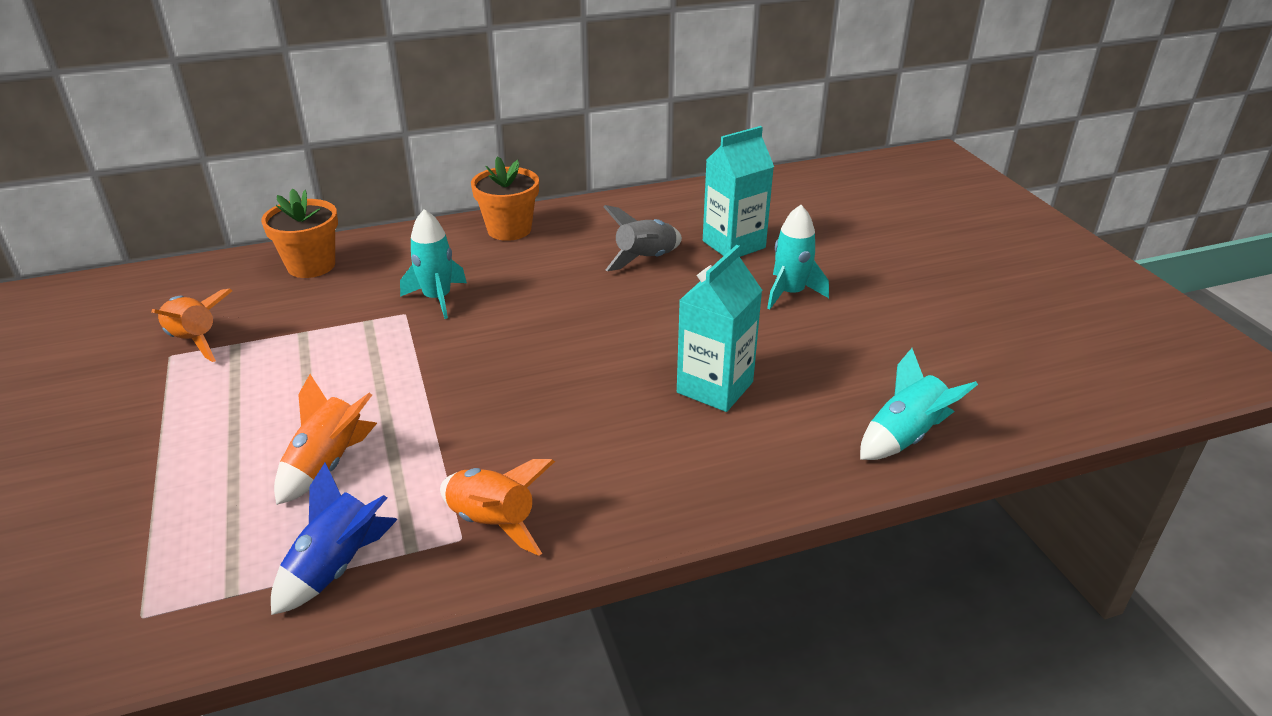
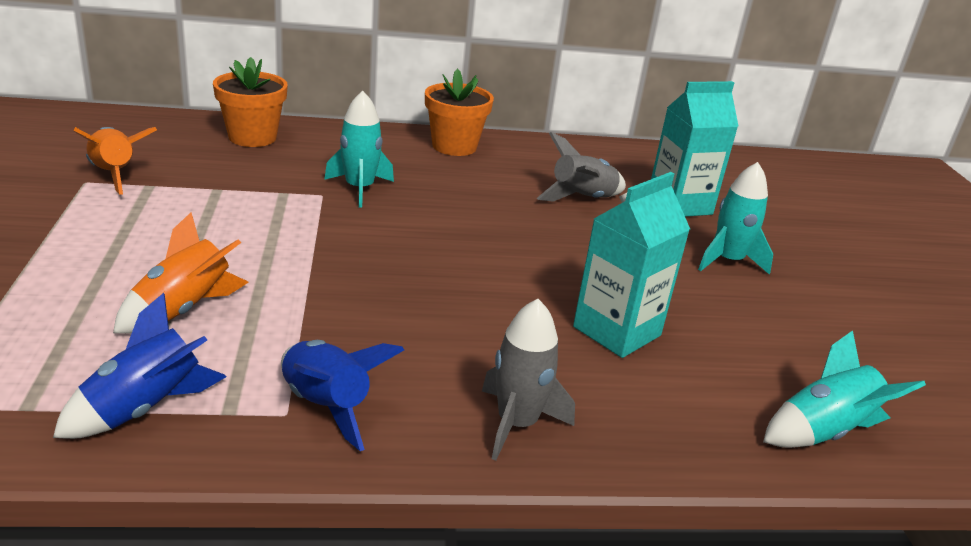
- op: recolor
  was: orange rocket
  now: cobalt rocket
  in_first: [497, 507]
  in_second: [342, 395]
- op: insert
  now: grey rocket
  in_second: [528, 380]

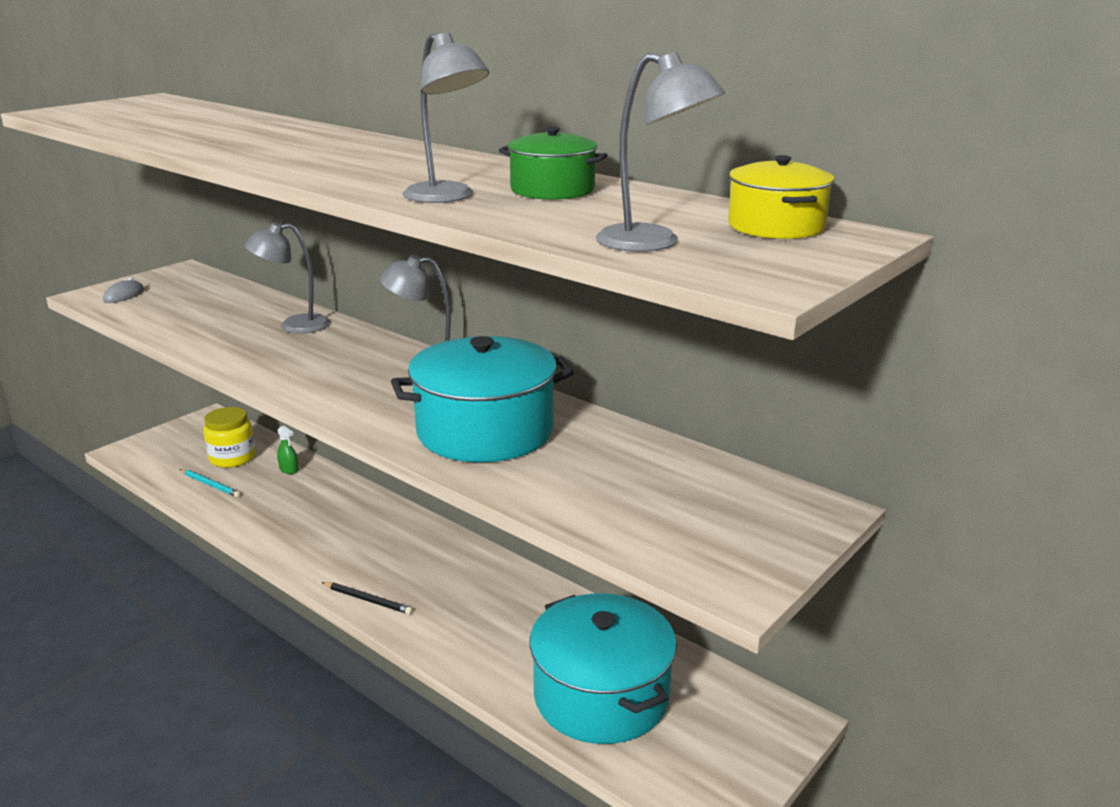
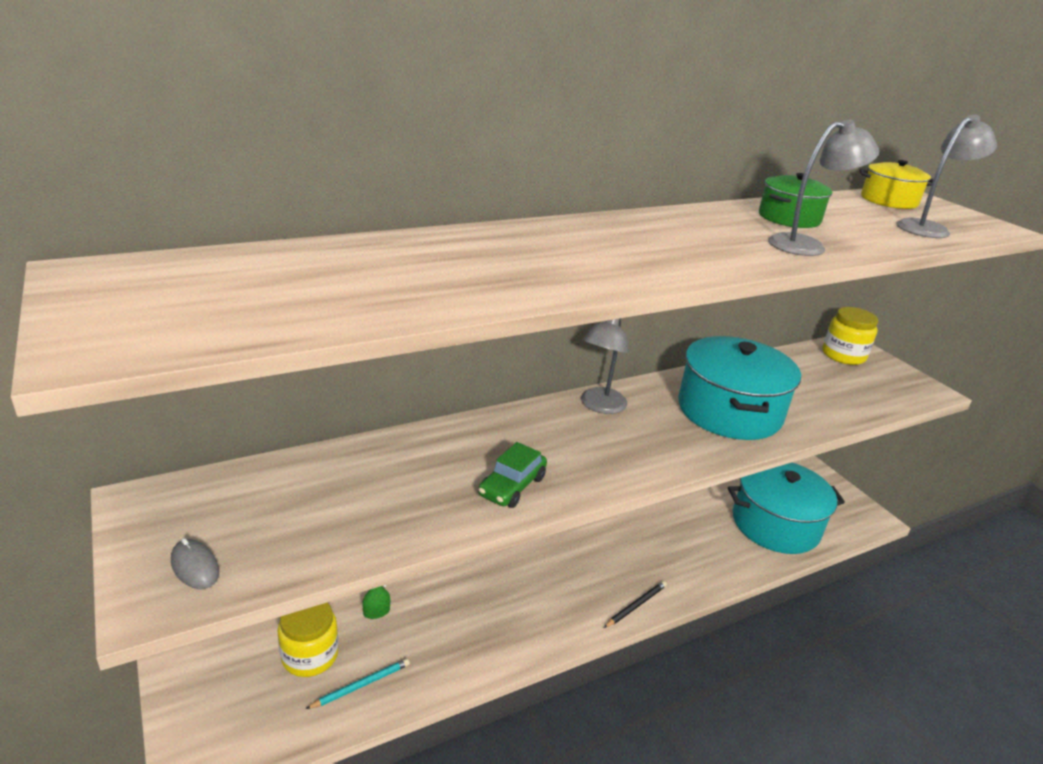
- op: delete
  was: grey lamp
  in_first: [287, 278]
- op: insert
  now: green automobile
  in_second: [512, 475]
- op: insert
  now: golden preserve jar
  in_second: [850, 336]

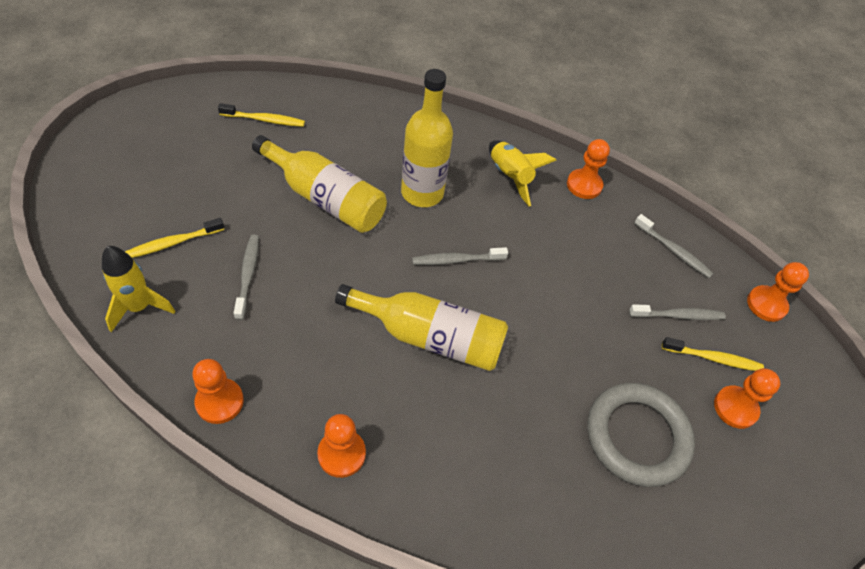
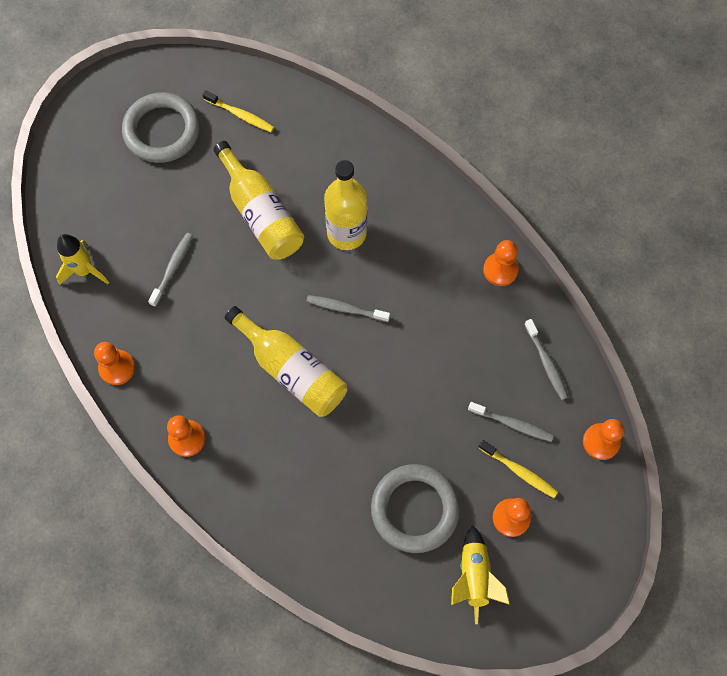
- op: delete
  was: golden toothbrush
  in_first: [174, 238]
- op: move
  was: golden rocket
  in_first: [523, 173]
  in_second: [480, 574]
- op: insert
  now: grey ring
  in_second: [161, 127]

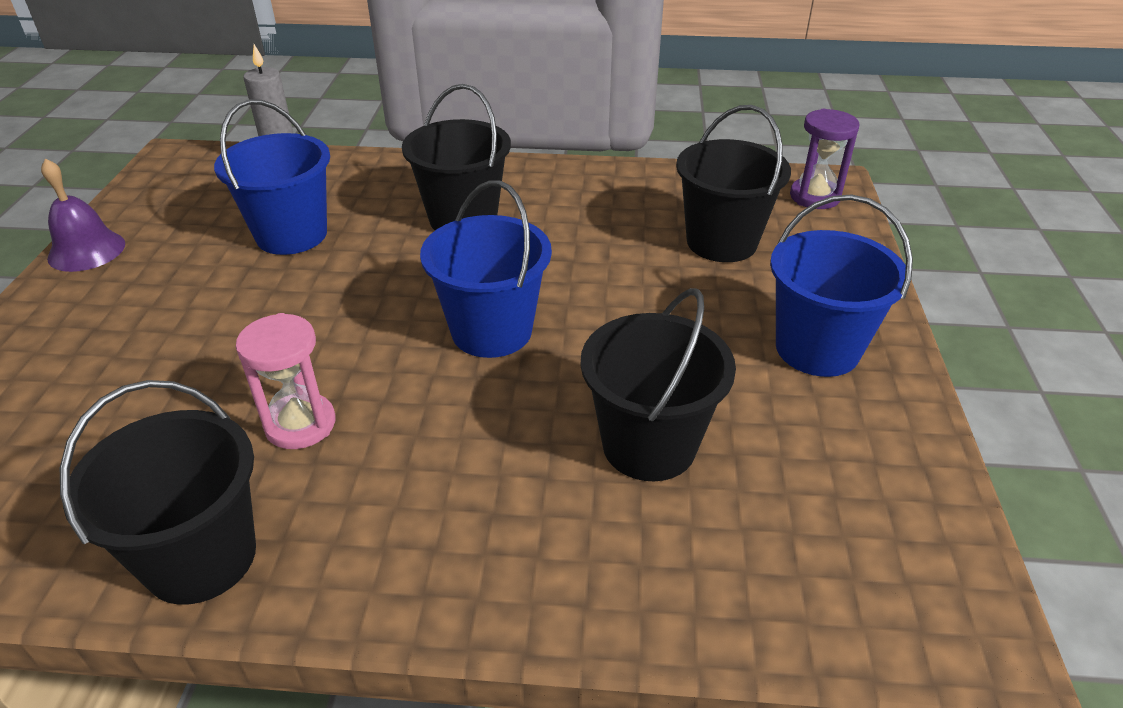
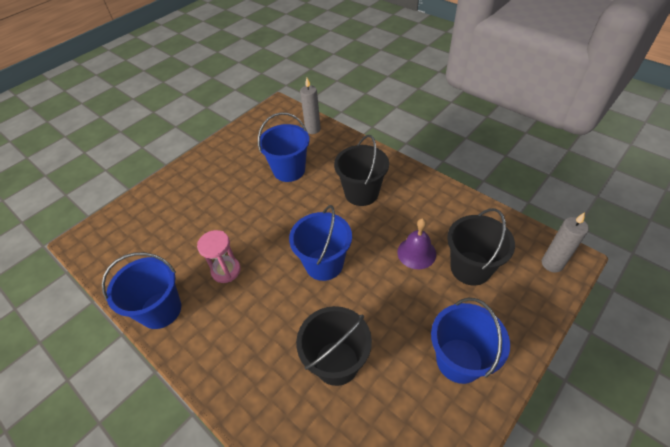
- op: move
  was: violet school bell
  in_first: [83, 215]
  in_second: [416, 243]
- op: recolor
  was: jet-black bucket
  now: cobalt bucket
  in_first: [158, 492]
  in_second: [141, 290]
- op: replace
  was: violet sandglass
  now: grey wax candle
  in_first: [825, 159]
  in_second: [565, 242]

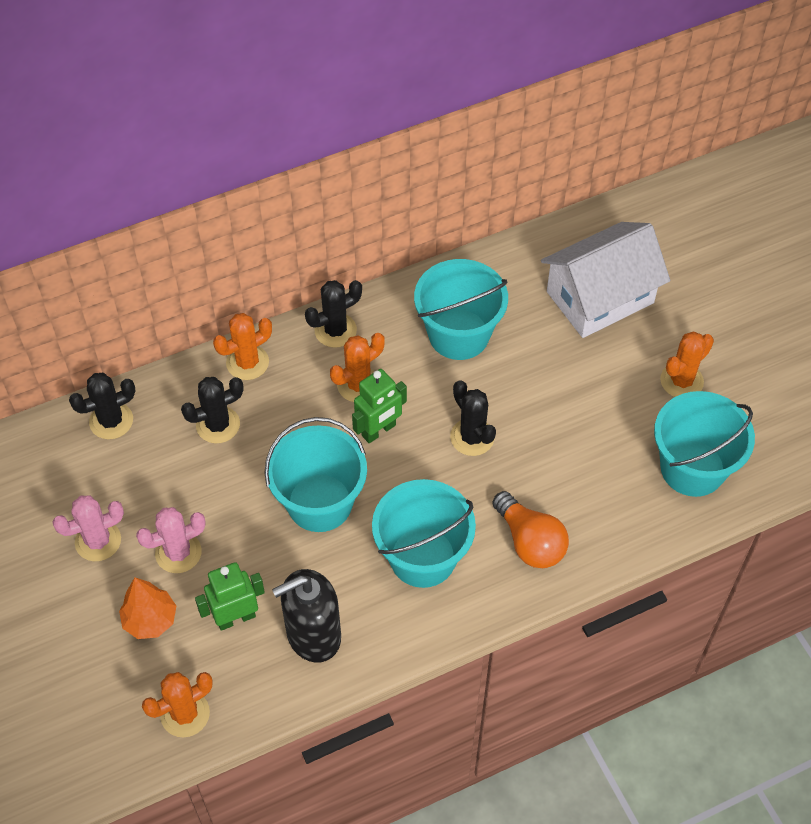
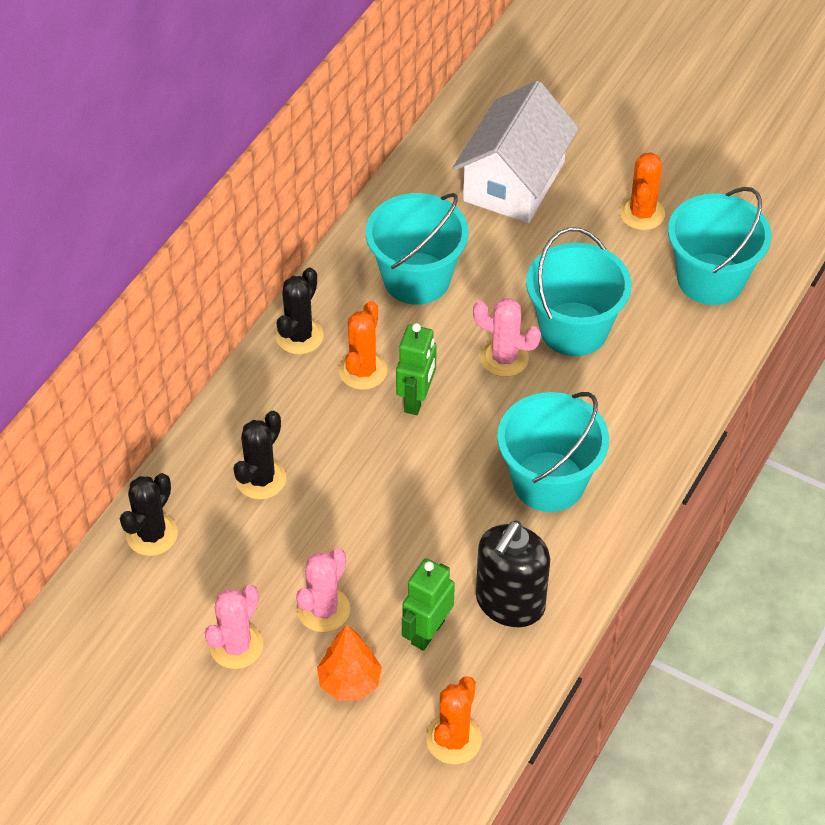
- op: delete
  was: orange saguaro cactus
  in_first: [242, 346]
- op: move
  was: turquoise bucket
  in_first: [315, 474]
  in_second: [579, 291]
- op: recolor
  was: jet-black saguaro cactus
  now: rosy saguaro cactus
  in_first: [473, 418]
  in_second: [507, 337]
- op: delete
  was: orange lightbulb
  in_first: [530, 529]

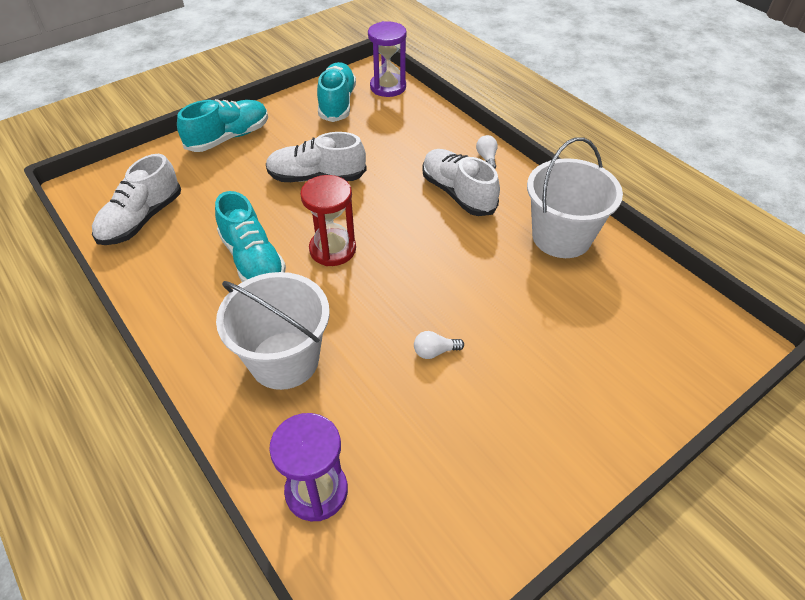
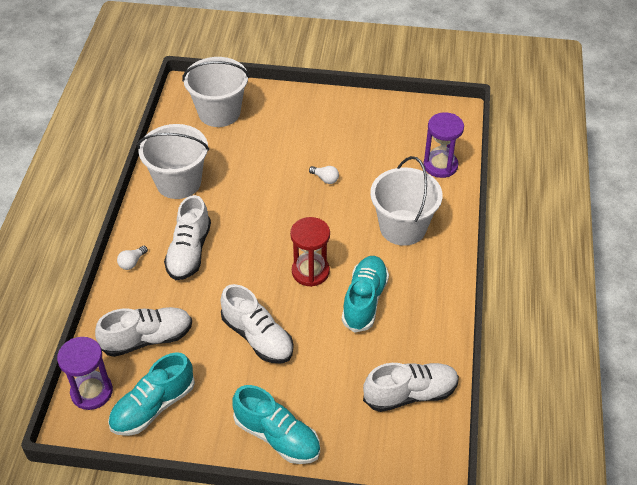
- op: rotate
  was: turquoise shoe
  in_first: [222, 125]
  in_second: [276, 424]
  clockwise: -150
- op: insert
  now: white shoe
  in_second: [143, 332]
- op: insert
  now: white bucket
  in_second: [215, 92]

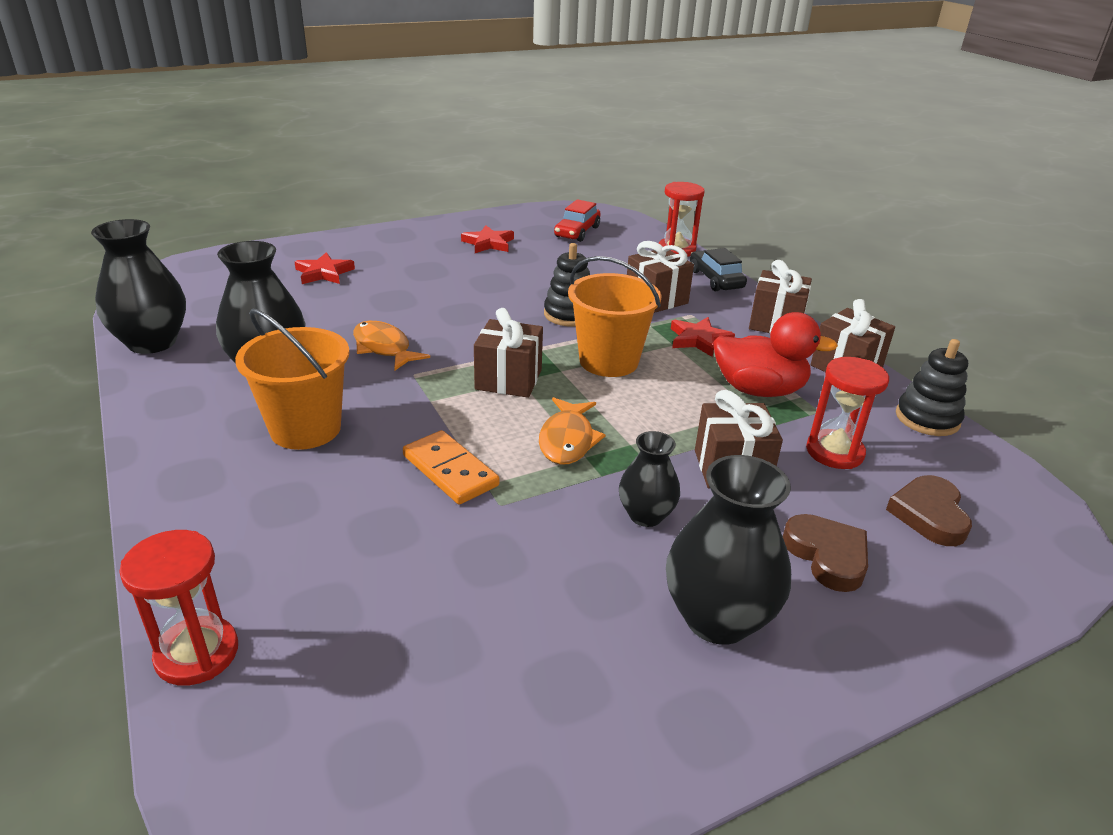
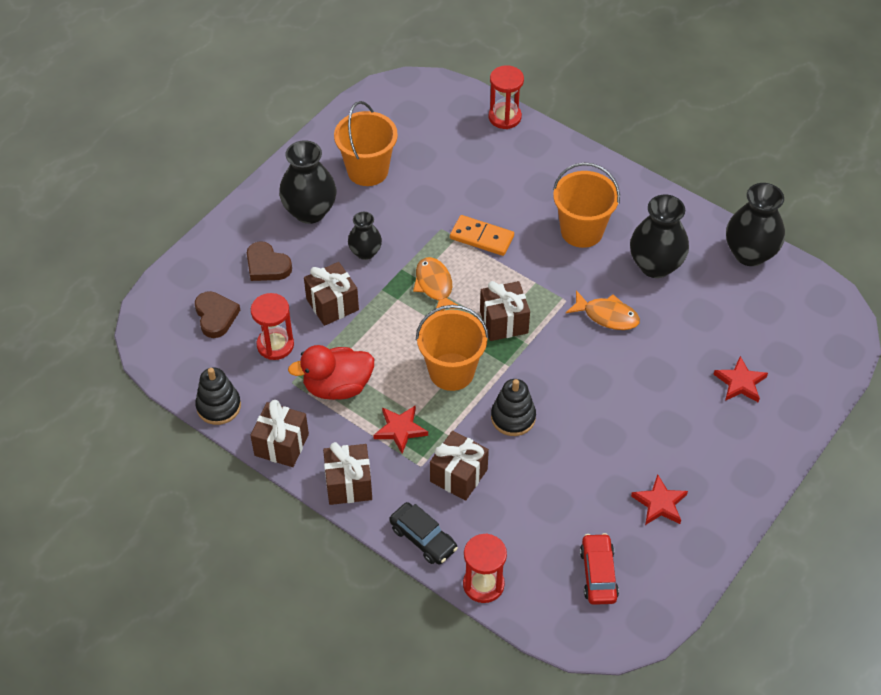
- op: insert
  now: orange bucket
  in_second: [366, 143]

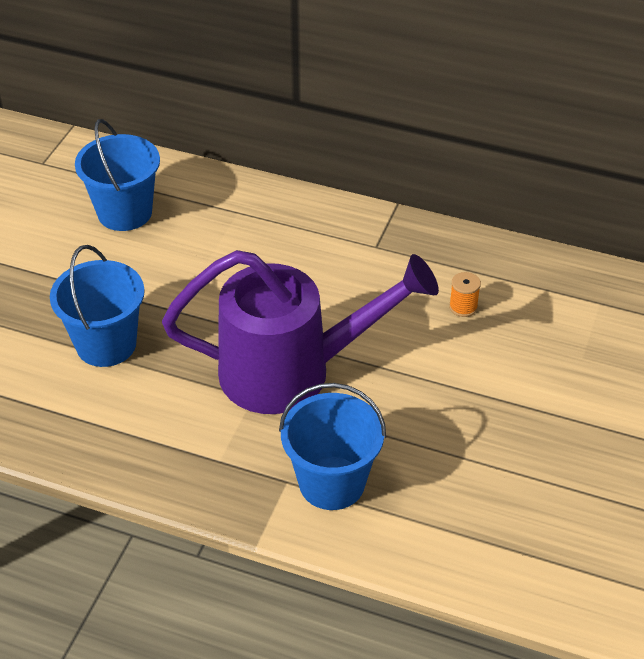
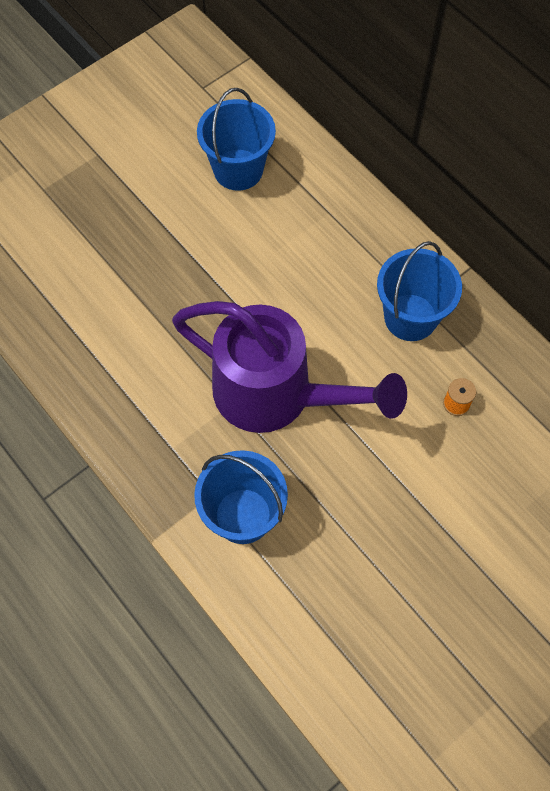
- op: move
  was: cobalt bucket
  in_first: [97, 306]
  in_second: [419, 291]

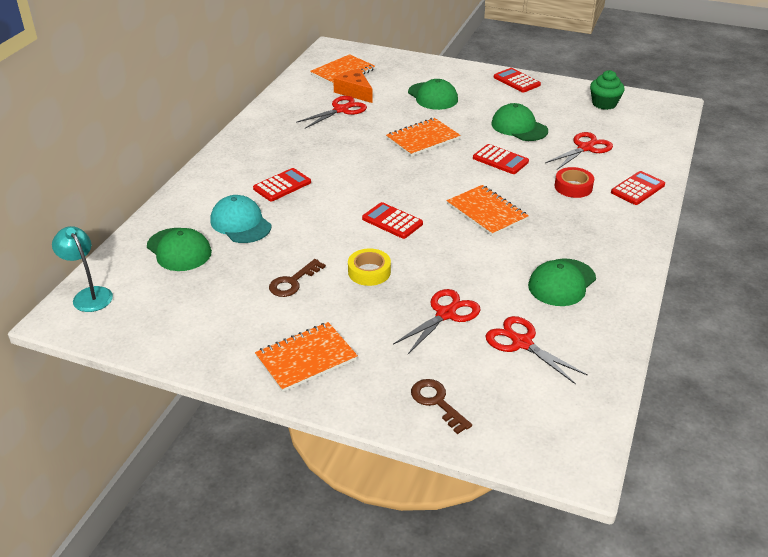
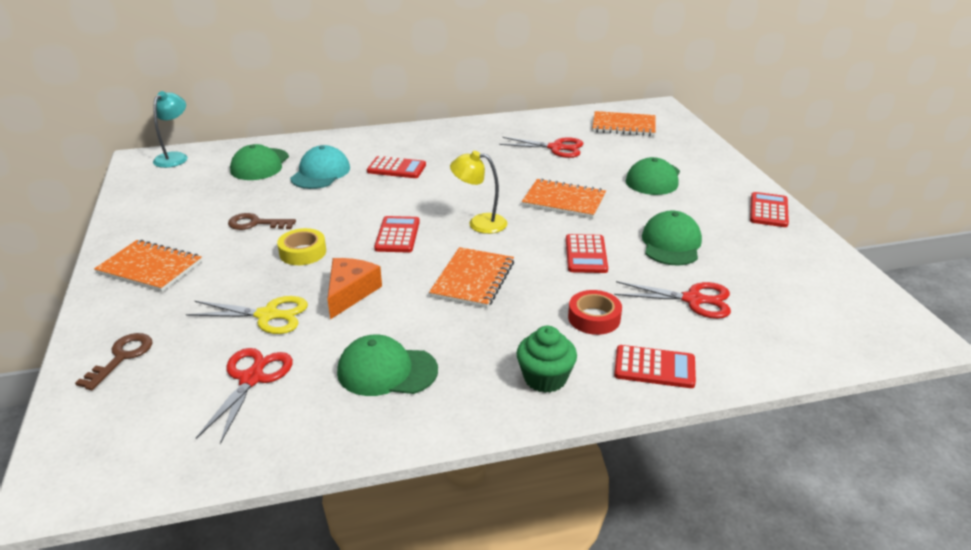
- op: move
  was: orange cheese
  in_first: [353, 86]
  in_second: [354, 288]
- op: recolor
  was: red scissors
  now: golden scissors
  in_first: [436, 321]
  in_second: [247, 315]
- op: move
  was: green cupcake
  in_first: [607, 90]
  in_second: [546, 359]
- op: insert
  now: golden lamp
  in_second: [478, 192]

